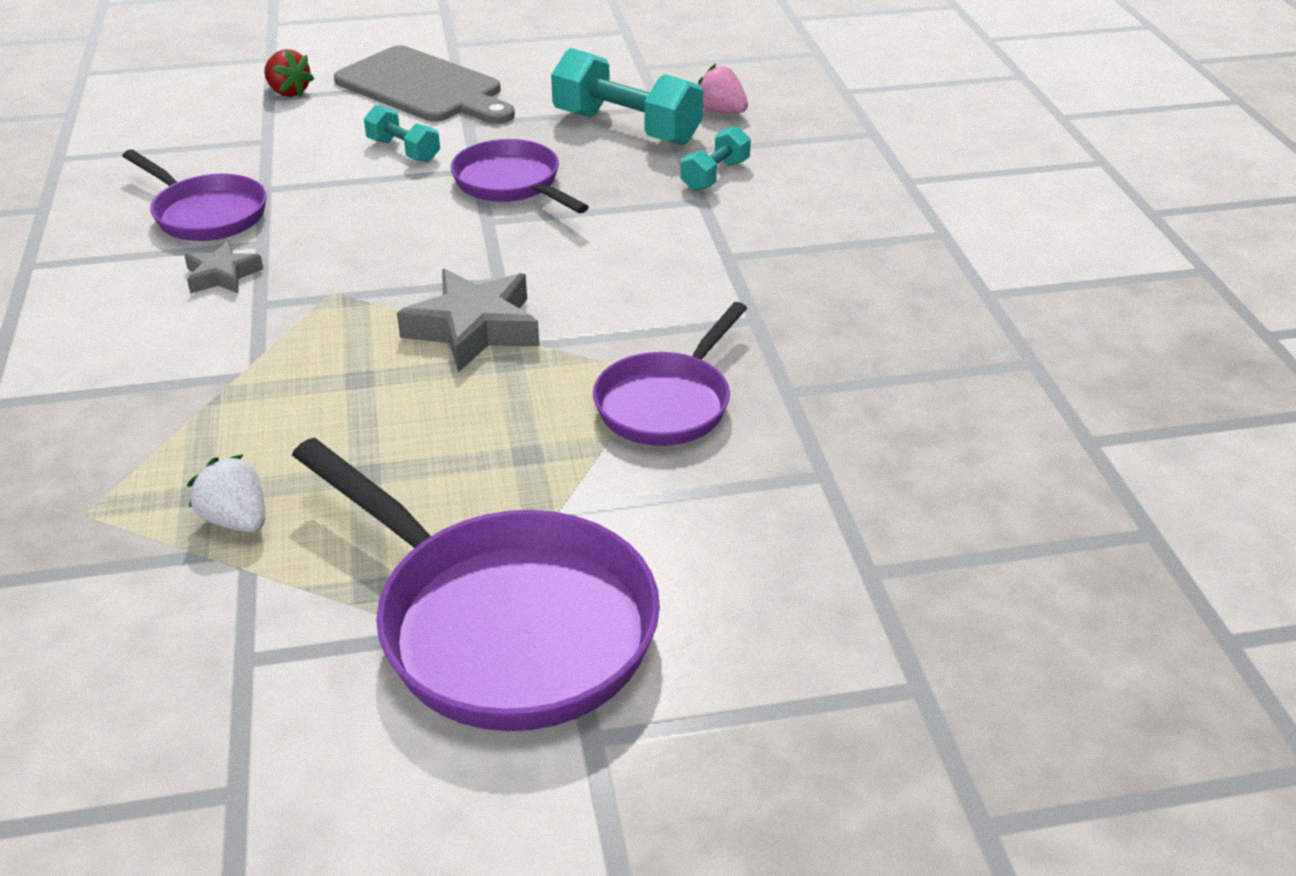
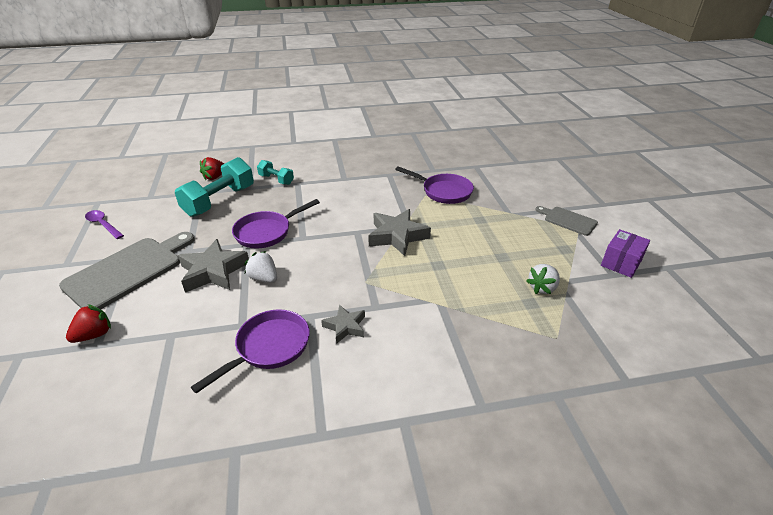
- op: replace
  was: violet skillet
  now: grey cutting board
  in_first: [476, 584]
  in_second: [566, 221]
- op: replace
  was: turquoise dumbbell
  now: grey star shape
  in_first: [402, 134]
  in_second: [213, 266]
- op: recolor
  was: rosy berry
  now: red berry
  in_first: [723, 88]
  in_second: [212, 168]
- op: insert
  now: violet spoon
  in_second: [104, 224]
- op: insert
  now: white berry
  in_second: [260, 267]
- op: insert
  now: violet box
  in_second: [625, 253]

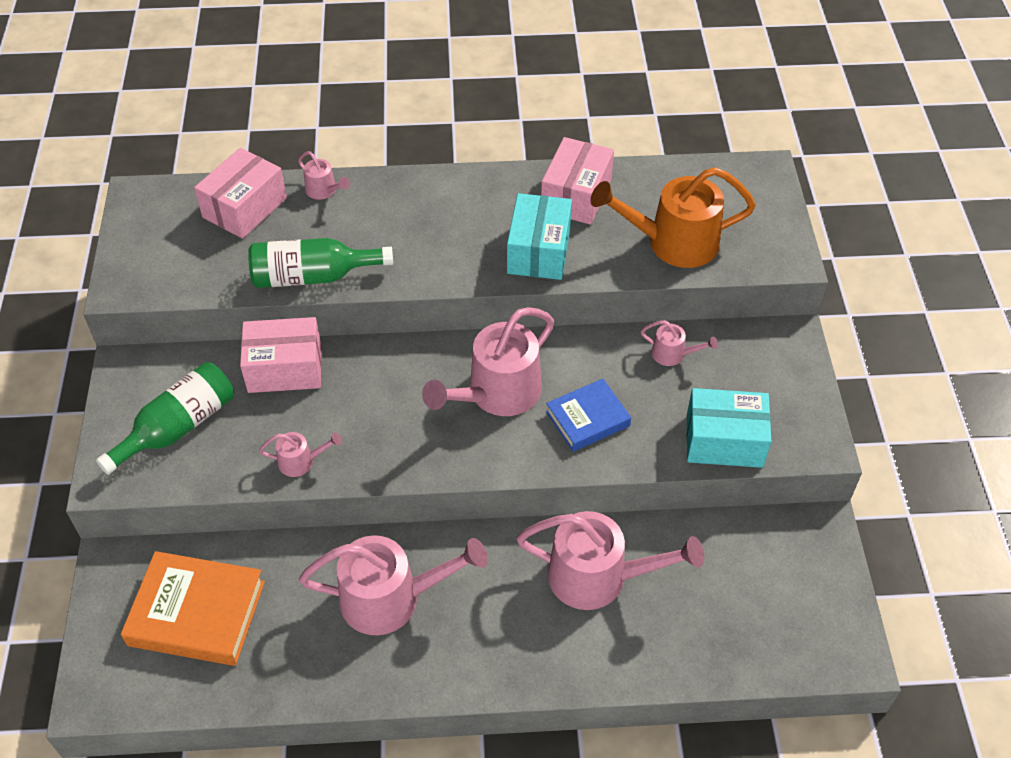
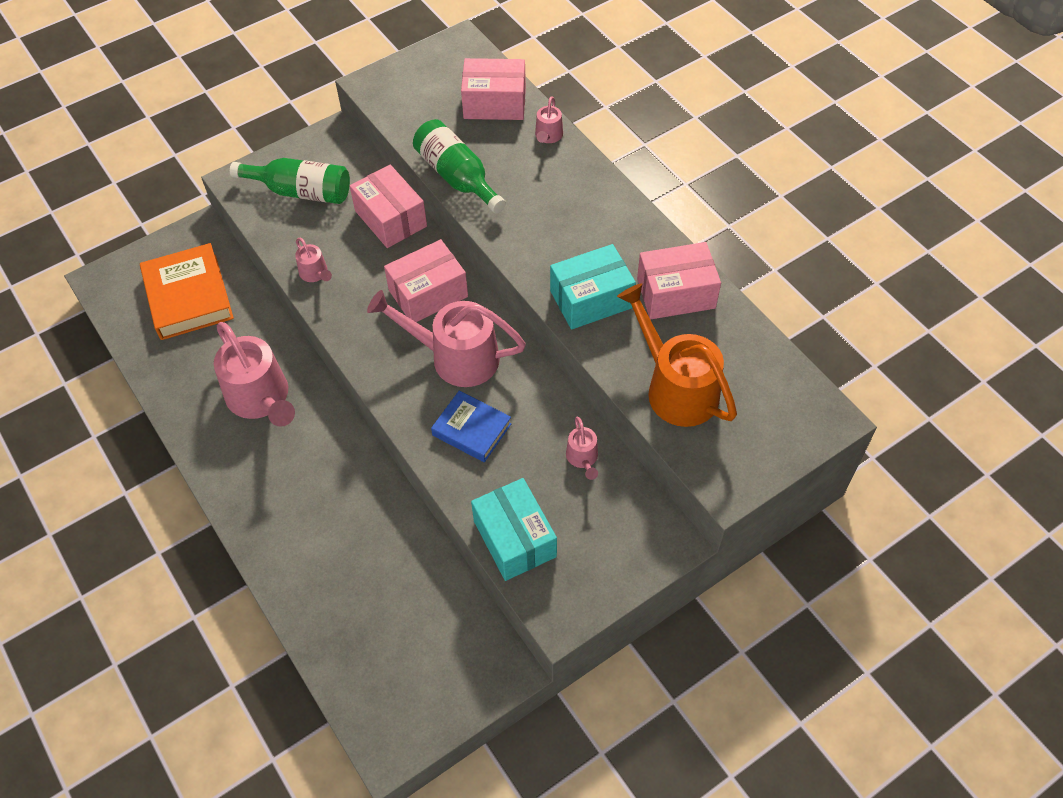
- op: delete
  was: rosy sprinkling can
  in_first: [610, 560]
- op: insert
  now: rosy box
  in_second: [426, 280]

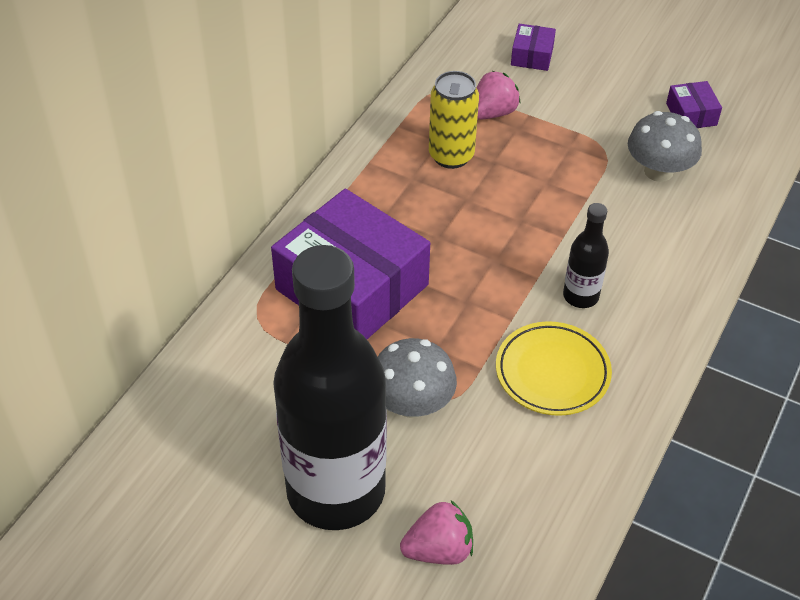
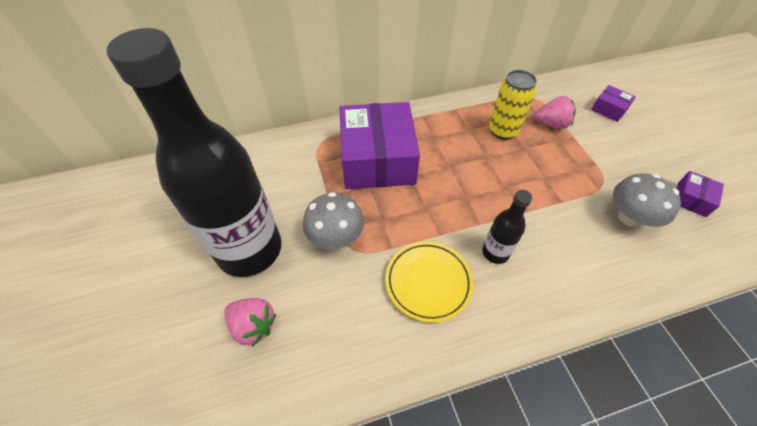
- op: rotate
  was: violet box
  in_first: [533, 47]
  in_second: [613, 103]
  clockwise: 75

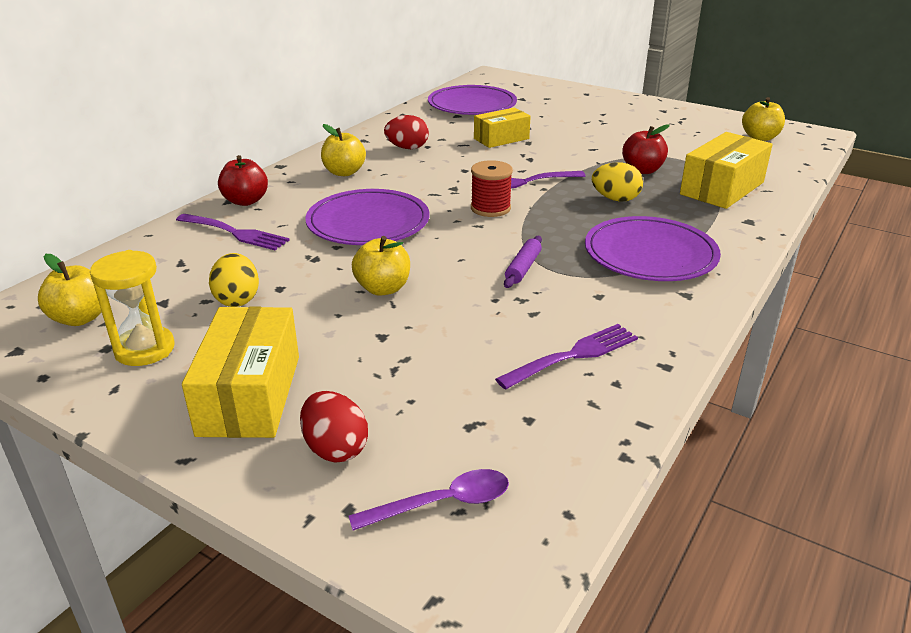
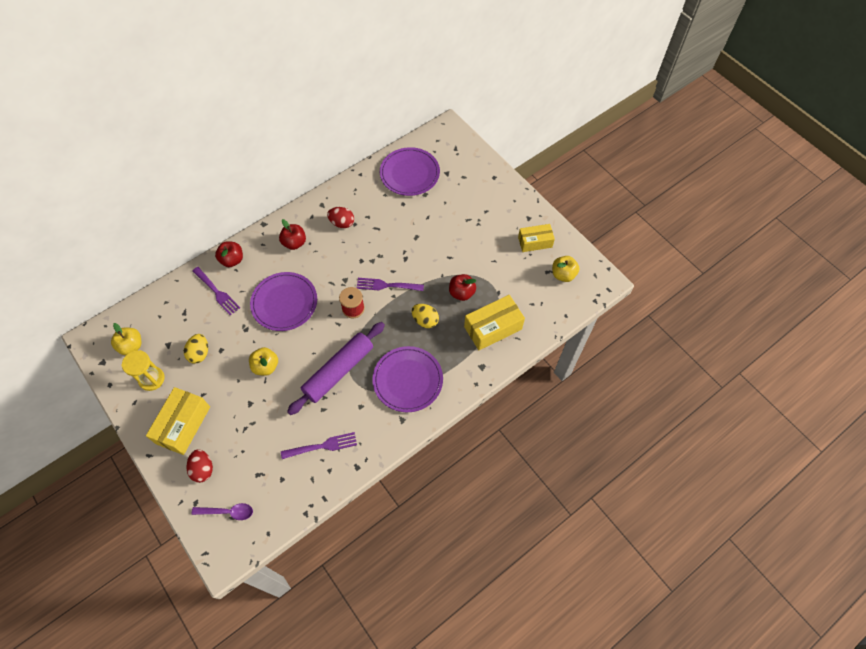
- op: recolor
  was: golden toy apple
  now: red toy apple
  in_first: [343, 150]
  in_second: [292, 234]
- op: move
  was: golden box
  in_first: [502, 128]
  in_second: [536, 238]
- op: resize
  was: violet pastry roller
  in_first: [523, 262]
  in_second: [336, 368]
  ratio: 2.37

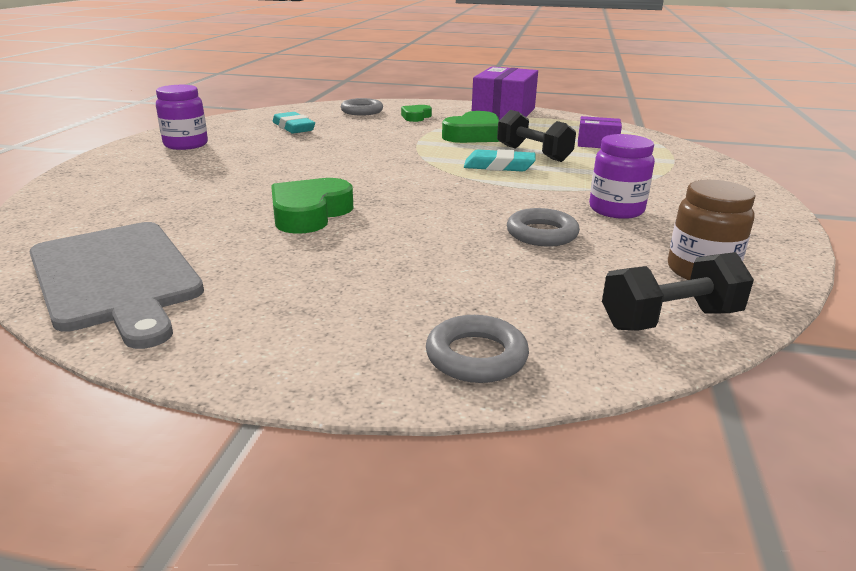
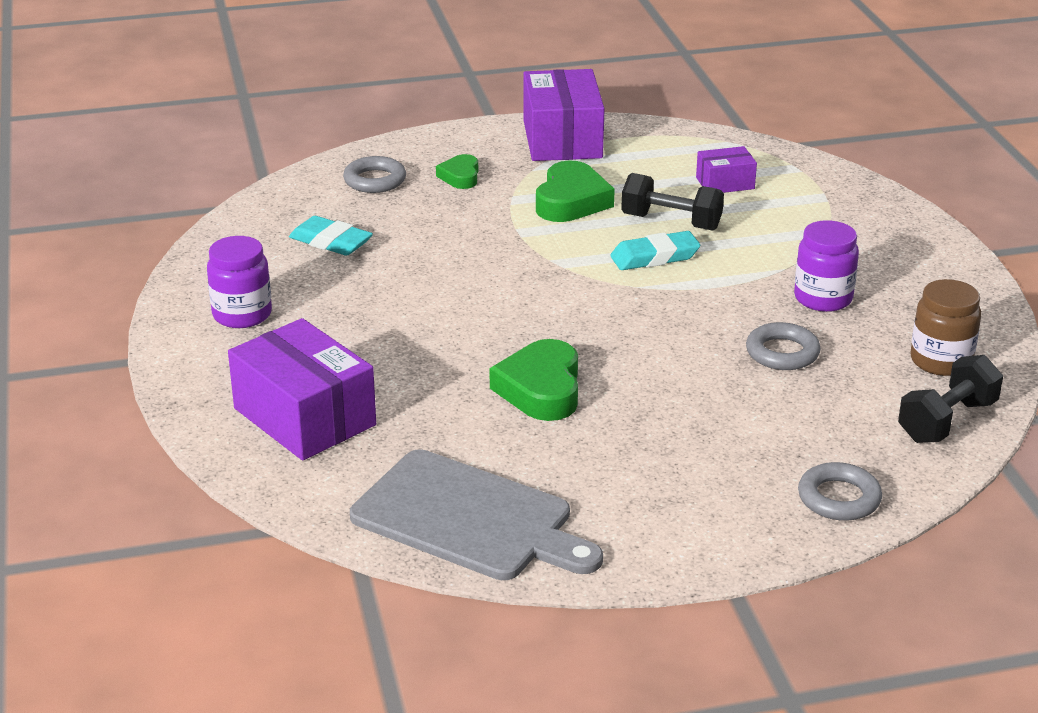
- op: insert
  now: violet box
  in_second: [302, 389]

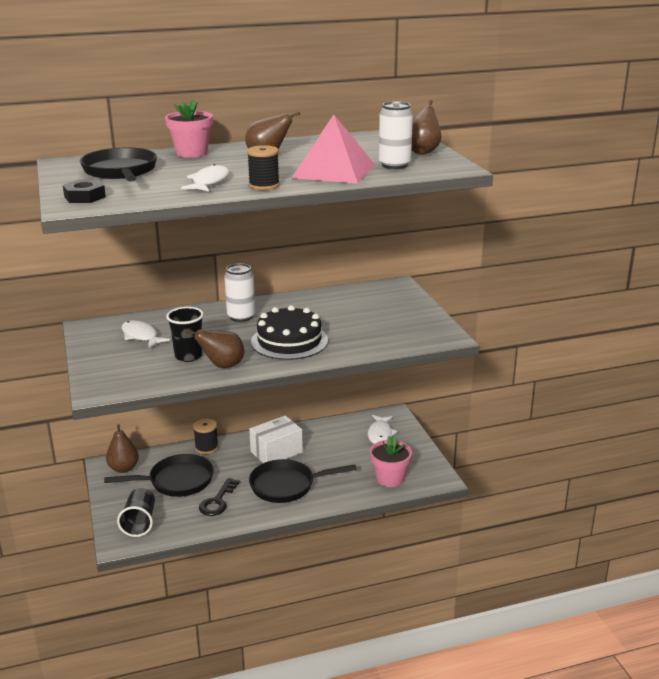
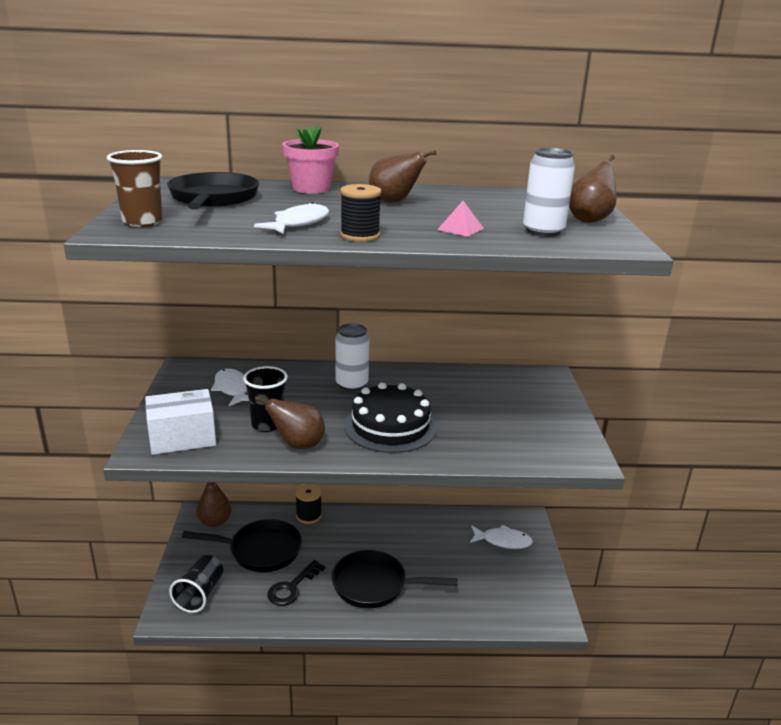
- op: replace
  was: jet-black hex nut
  now: russet beaker
  in_first: [84, 191]
  in_second: [135, 188]
- op: move
  was: white box
  in_first: [276, 439]
  in_second: [180, 422]
- op: resize
  was: rosy pyramid shape
  in_first: [333, 149]
  in_second: [460, 219]
  ratio: 0.4
- op: rotate
  was: white fish
  in_first: [382, 429]
  in_second: [501, 537]
  clockwise: -105
- op: delete
  was: rosy plant pot
  in_first: [391, 461]

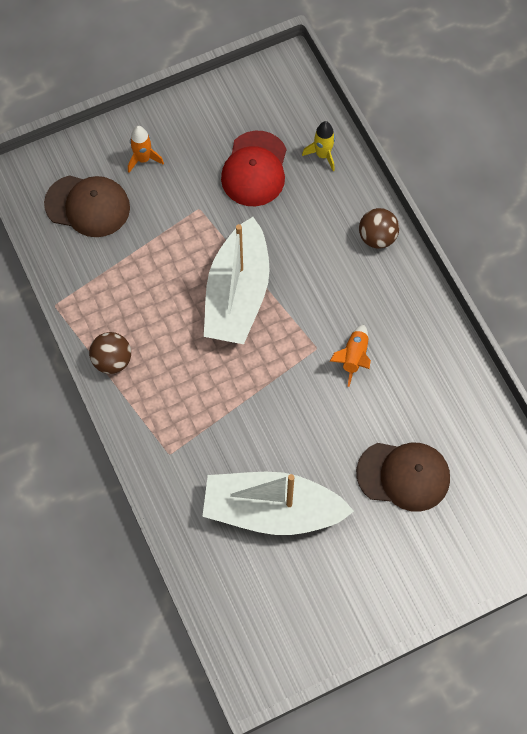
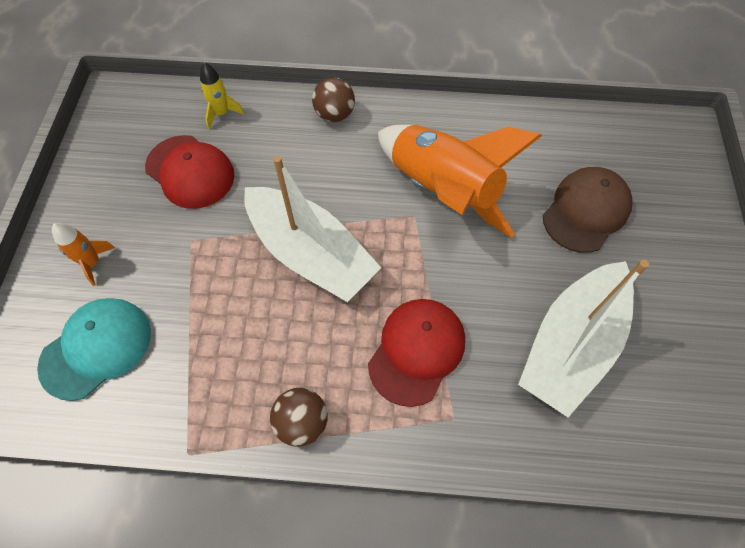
- op: recolor
  was: russet cap
  now: turquoise cap
  in_first: [87, 206]
  in_second: [94, 349]
- op: resize
  was: orange rocket
  in_first: [350, 355]
  in_second: [460, 181]
  ratio: 2.39
- op: insert
  now: red cap
  in_second: [416, 353]

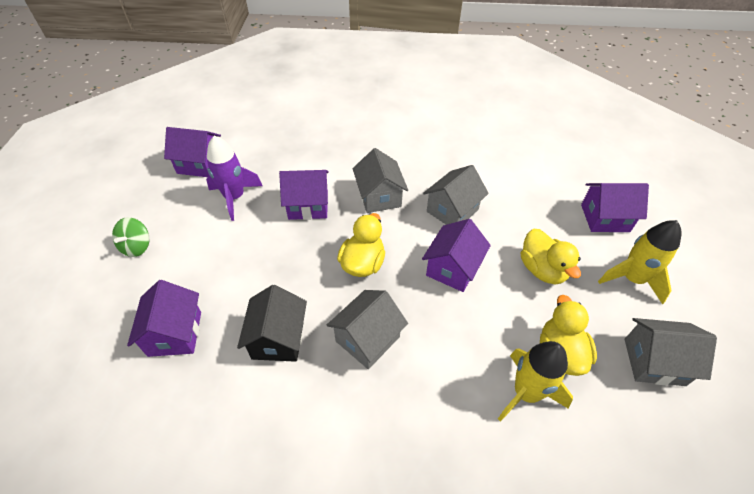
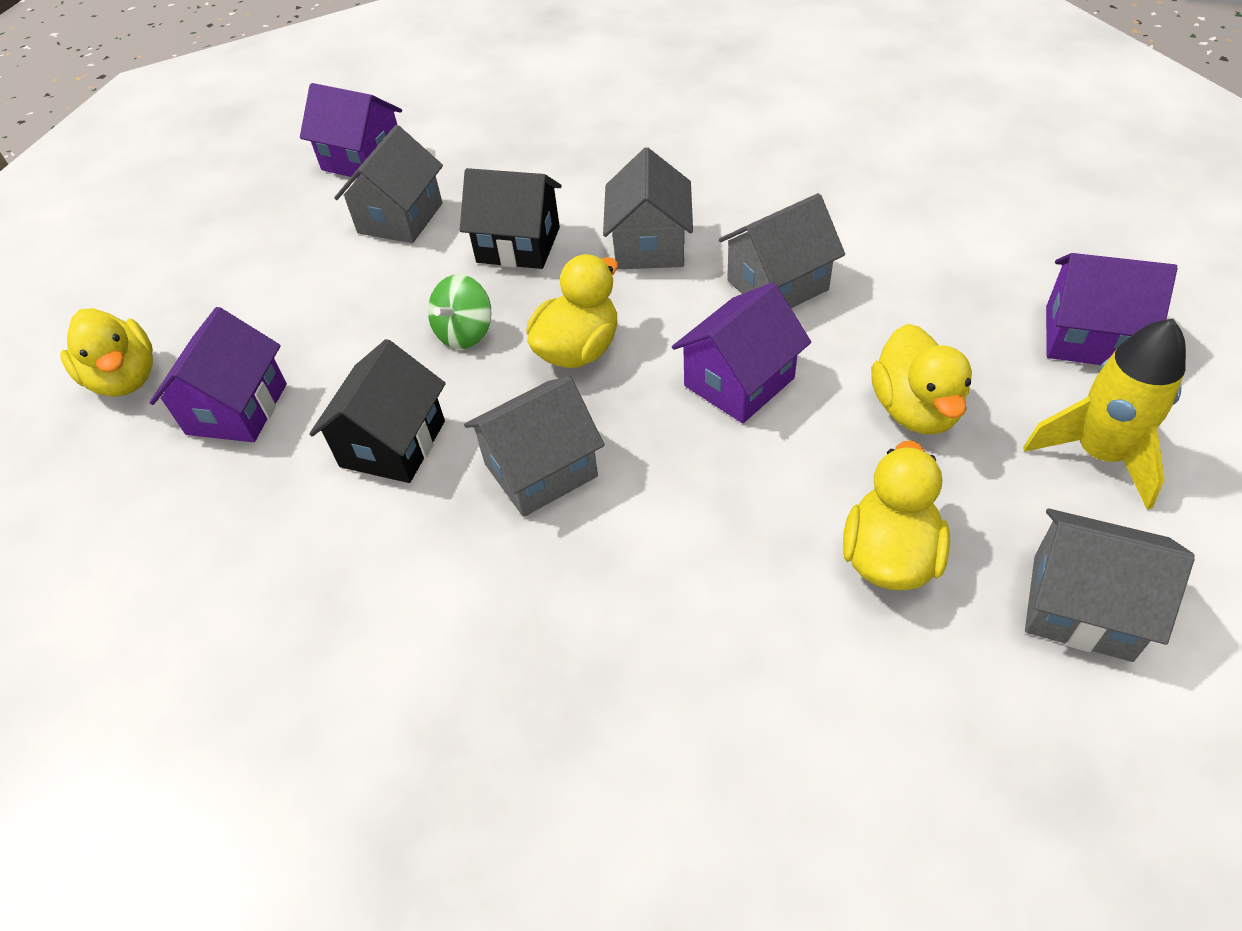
- op: move
  was: green toy top
  in_first: [130, 237]
  in_second: [460, 311]
- op: replace
  was: violet rocket
  now: grey toy house
  in_first: [234, 178]
  in_second: [388, 184]
- op: recolor
  was: violet toy house
  now: jet-black toy house
  in_first: [304, 195]
  in_second: [510, 218]
- op: delete
  was: golden rocket
  in_first: [535, 381]
- op: insert
  now: golden toy duck
  in_second: [106, 352]

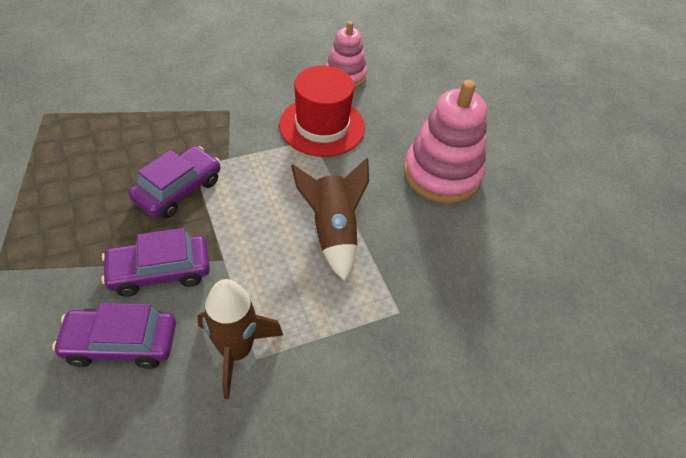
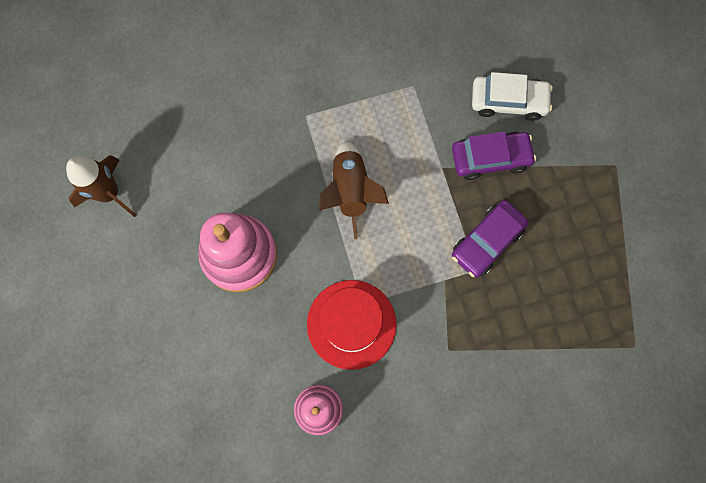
- op: recolor
  was: violet automobile
  now: white automobile
  in_first: [114, 336]
  in_second: [512, 96]
- op: move
  was: russet rocket
  in_first: [240, 339]
  in_second: [101, 186]

